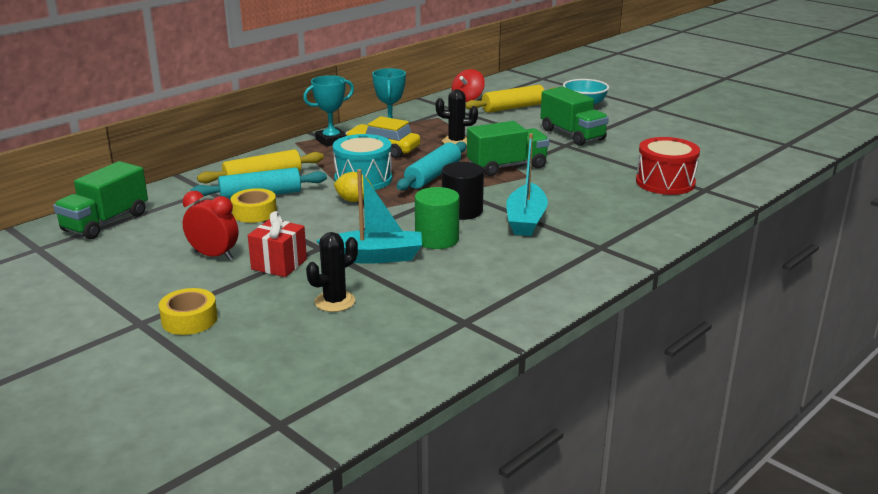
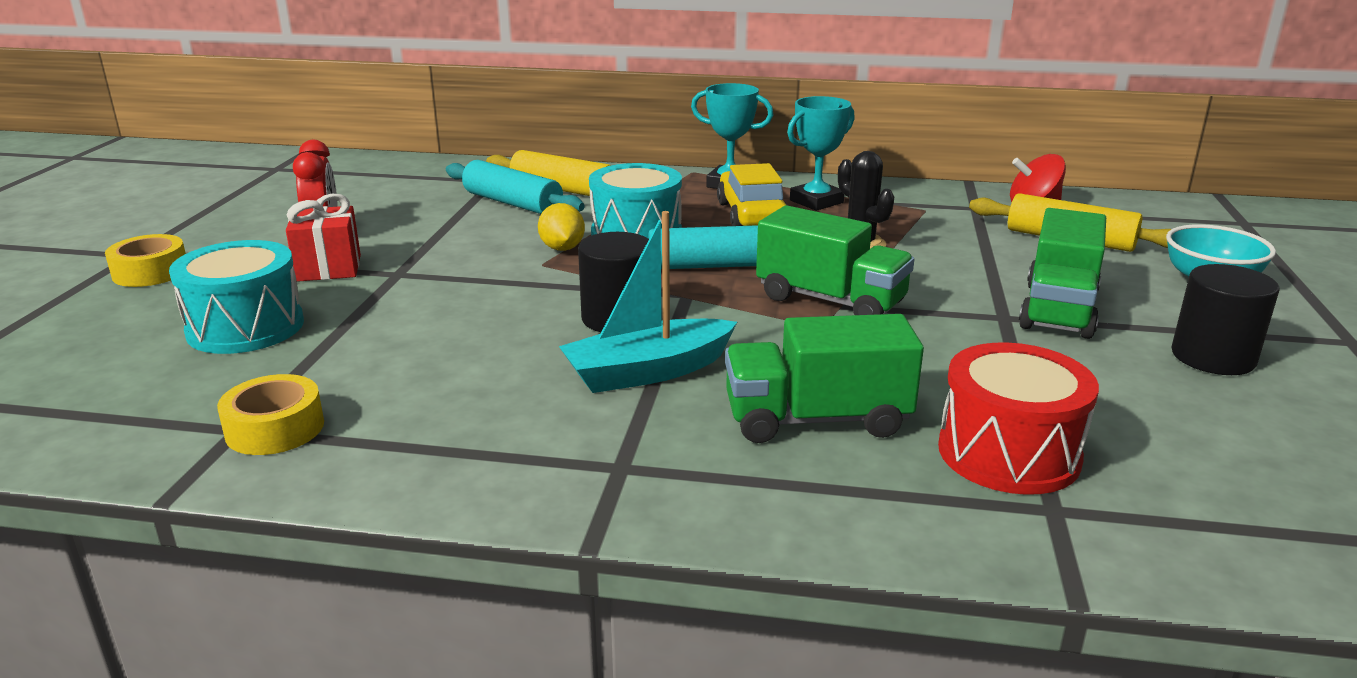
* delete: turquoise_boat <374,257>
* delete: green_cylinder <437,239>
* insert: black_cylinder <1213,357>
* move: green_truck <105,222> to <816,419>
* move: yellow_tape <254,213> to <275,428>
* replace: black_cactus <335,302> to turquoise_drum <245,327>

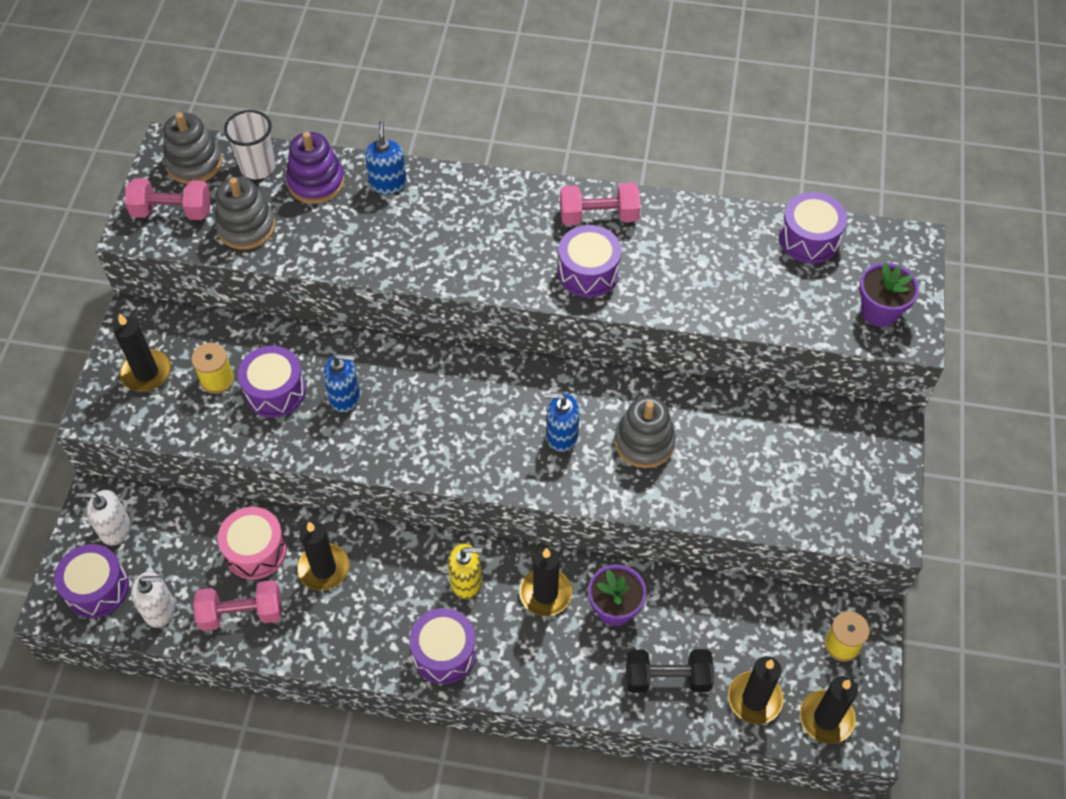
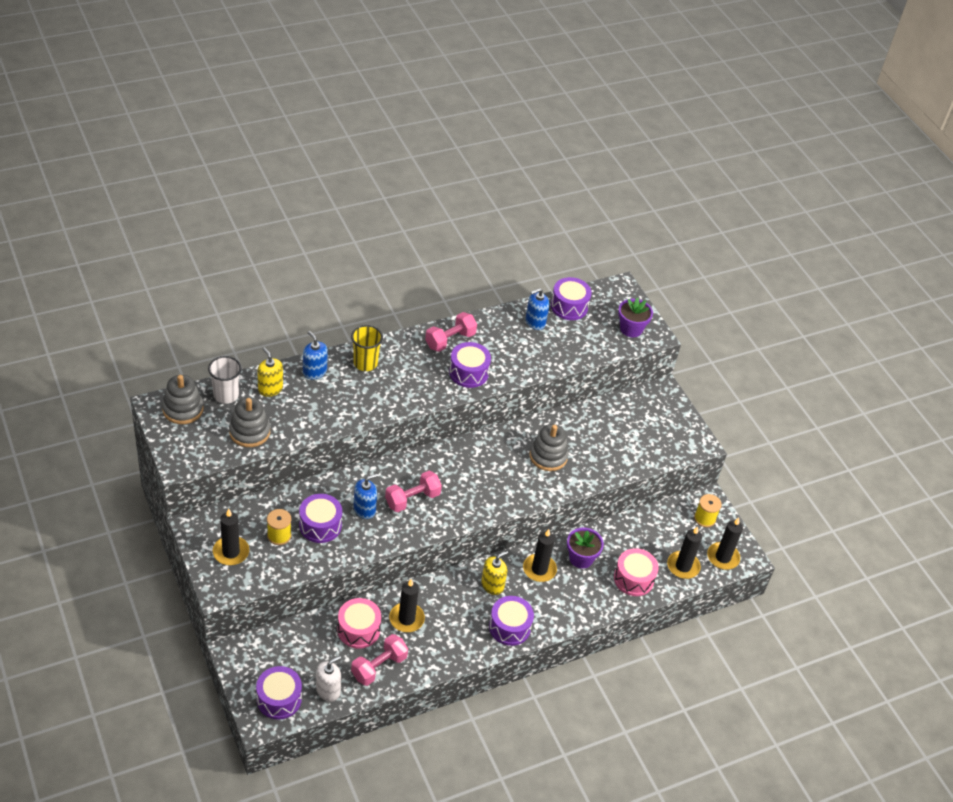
* delete: white_soap_dispenser <115,529>
* insert: yellow_cup <365,363>
* move: pink_dumbbell <172,211> to <412,499>
* move: blue_soap_dispenser <562,435> to <535,322>
* replace: purple_stacking_toy <316,182> to yellow_soap_dispenser <270,389>
* replace: black_dumbbell <667,678> to pink_drum <633,579>

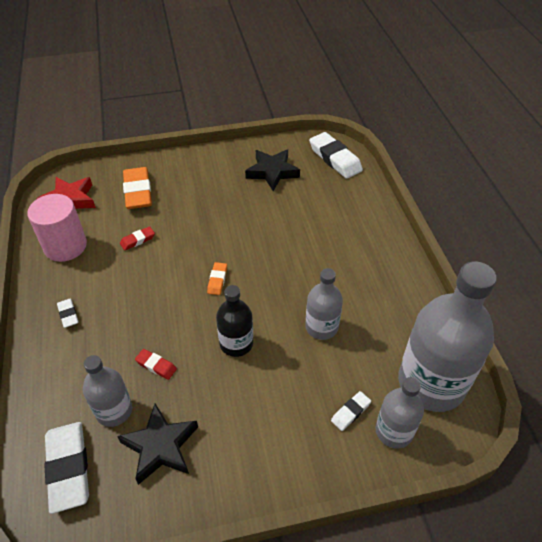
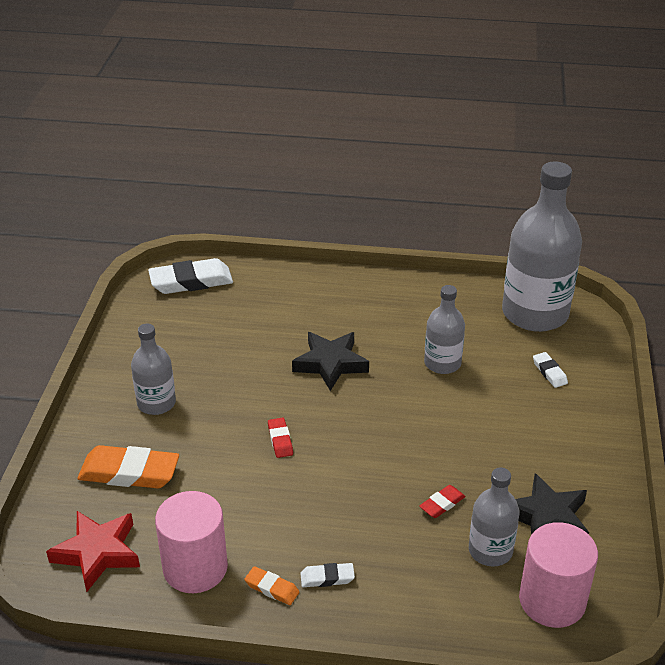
* delete: black_bottle <236,343>
* move: red_eraser <137,240> to <280,440>
* move: orange_eraser <217,280> to <272,588>
* move: black_star <272,172> to <330,364>
* move: grey_bottle <394,431> to <156,403>
* replace: white_eraser <68,468> to pink_cylinder <552,601>

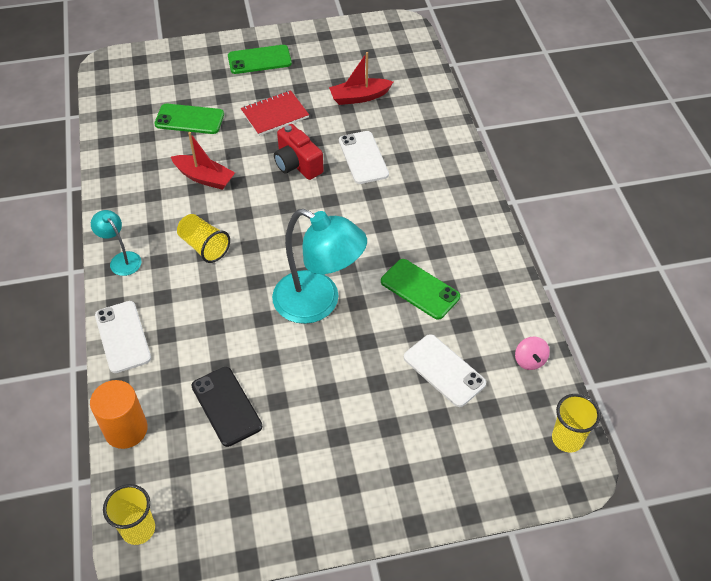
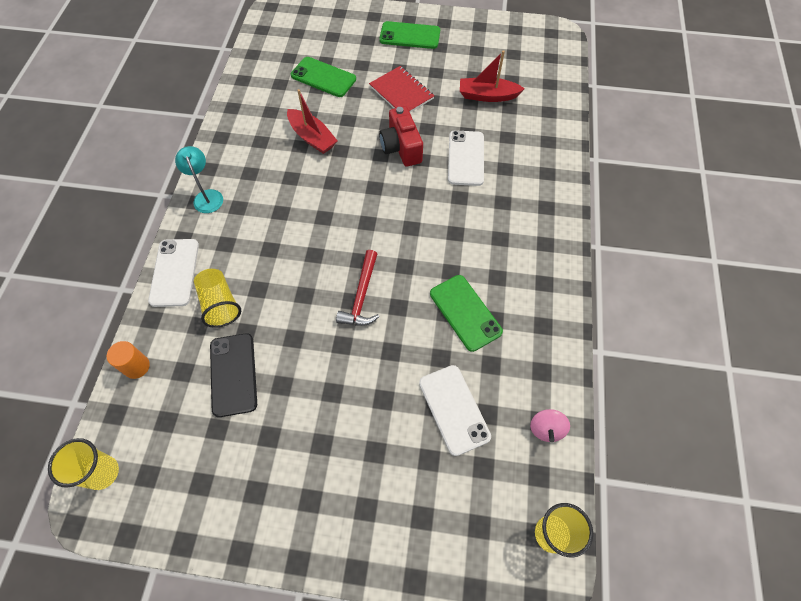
* move: yellow_cup <204,246> to <220,304>
* replace: turquoise_lamp <318,303> to red_hammer <362,296>
* rotate: red_notebook <275,114> = <401,92> 60 degrees clockwise
* resize: orange_cylinder <126,430> = <136,366> x0.62

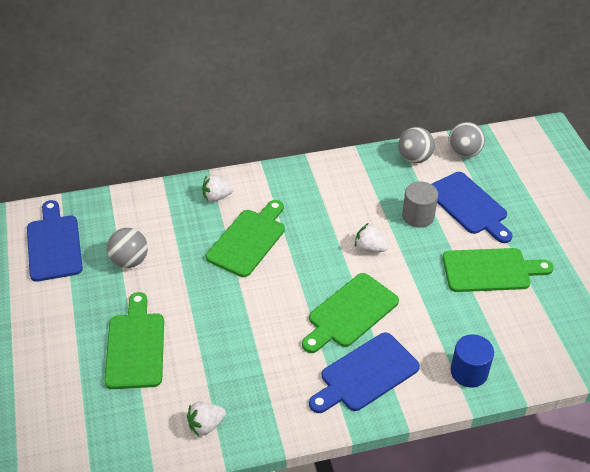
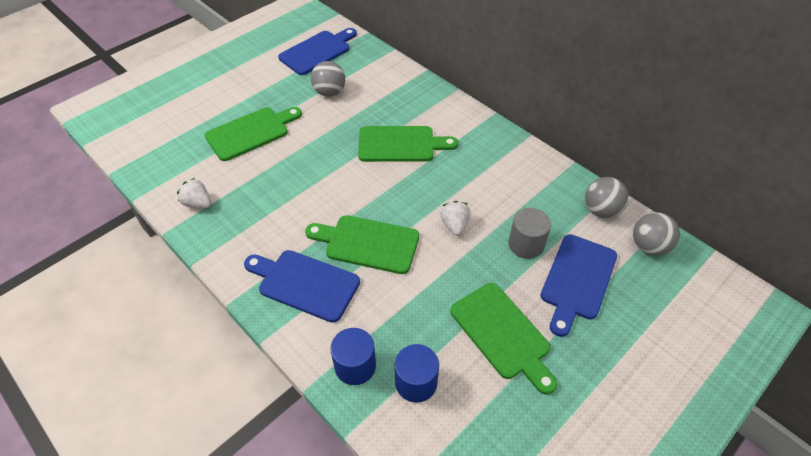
* delete: white_strawberry <217,197>
* insert: blue_cylinder <416,382>

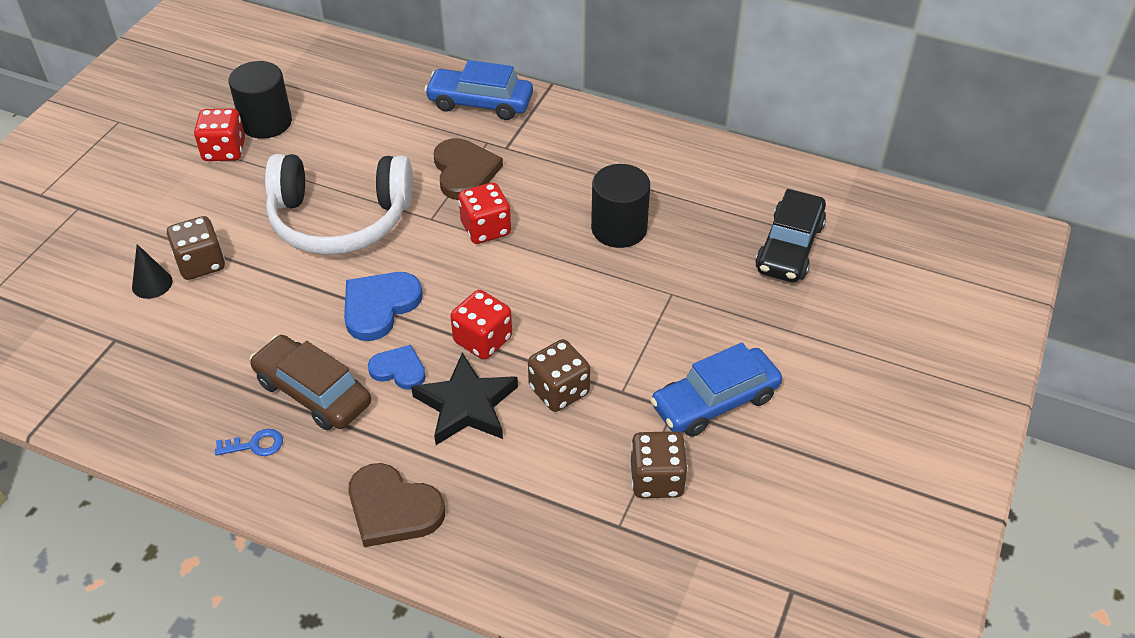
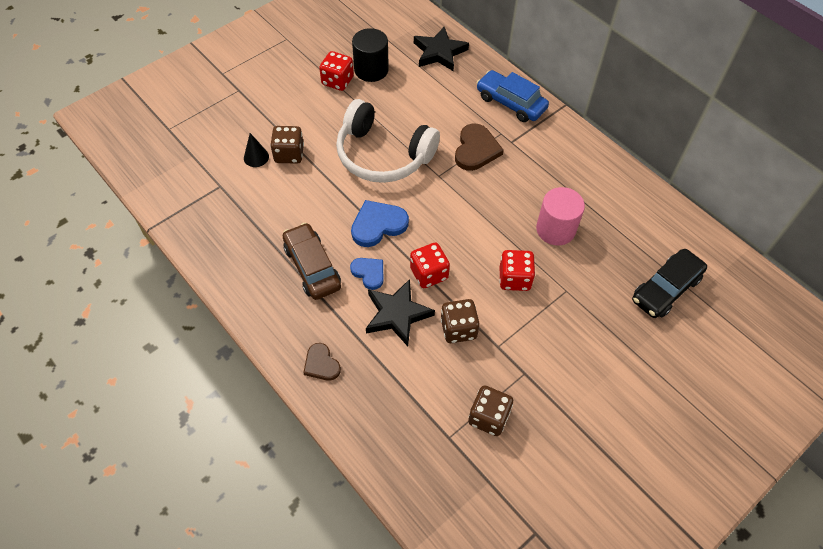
* delete: blue_key <255,445>
* delete: blue_car <715,401>
* insert: black_star <439,52>
* move: red_dice <486,229> to <514,279>
* recolor: black_cylinder <619,228> to pink_cylinder <555,229>
* resize: brown_heart <393,509> = <321,364> x0.63

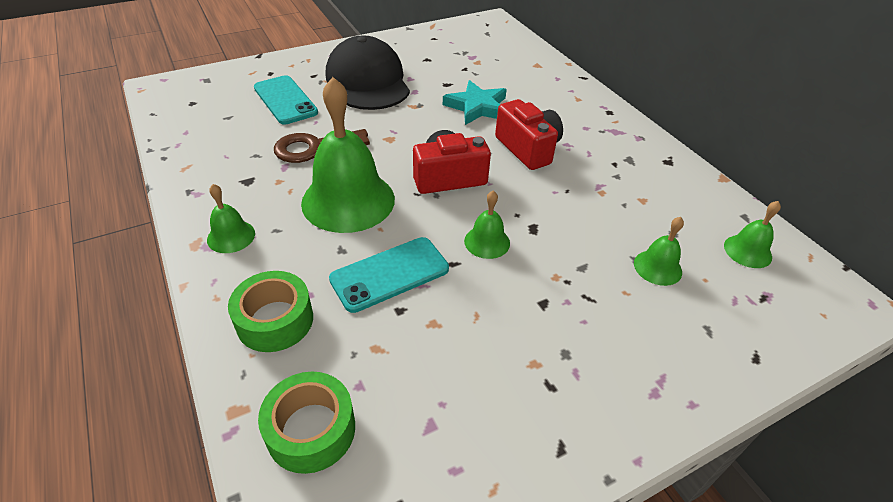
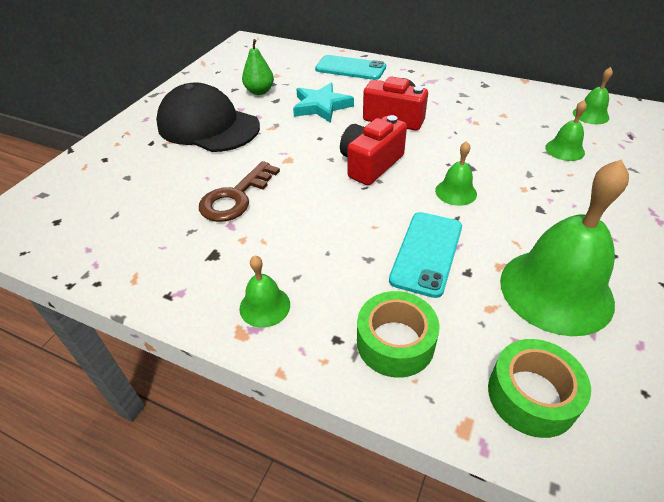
* insert: green_pear <259,91>
* move: turquoise_phone <285,100> to <350,68>
* move: green_bell <348,200> to <556,290>

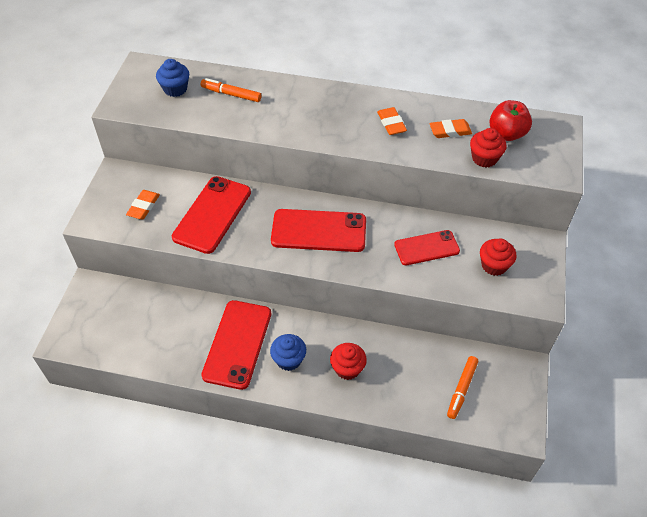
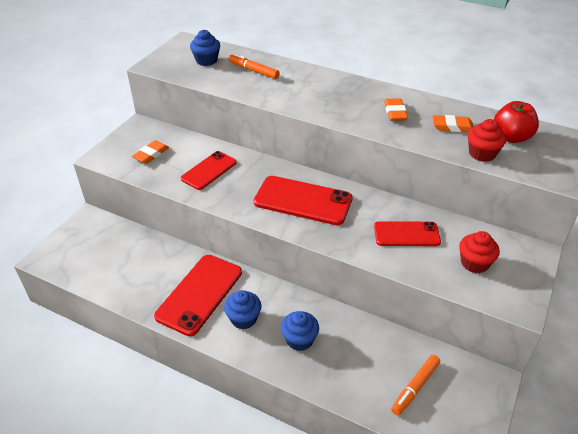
* recolor: red_cupcake <347,368> to blue_cupcake <299,339>
* resize: red_phone <212,214> = <209,170> x0.64

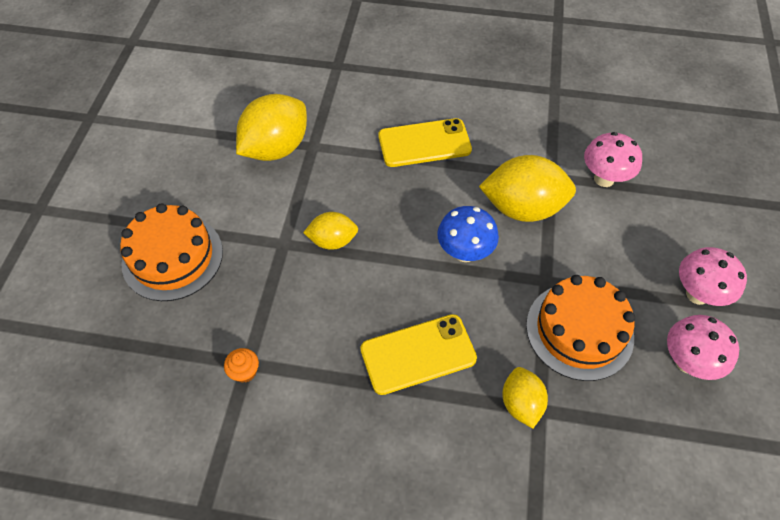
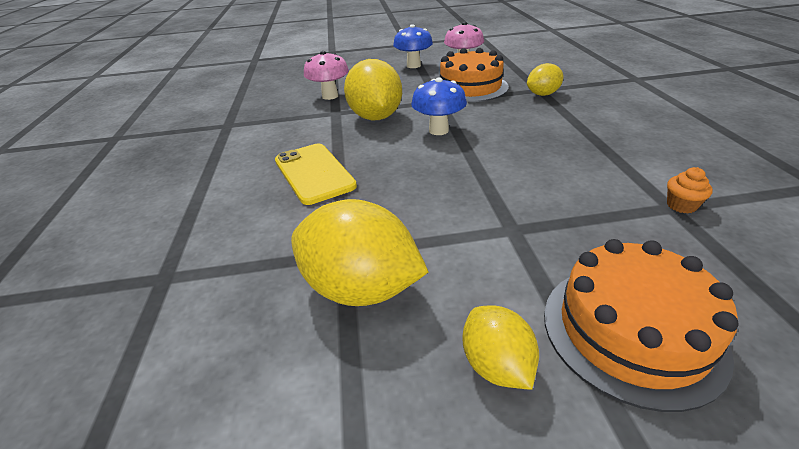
* delete: yellow_phone <418,354>
* move: yellow_lemon <332,241> to <496,365>
* recolor: pink_mushroom <697,294> to blue_mushroom <413,65>

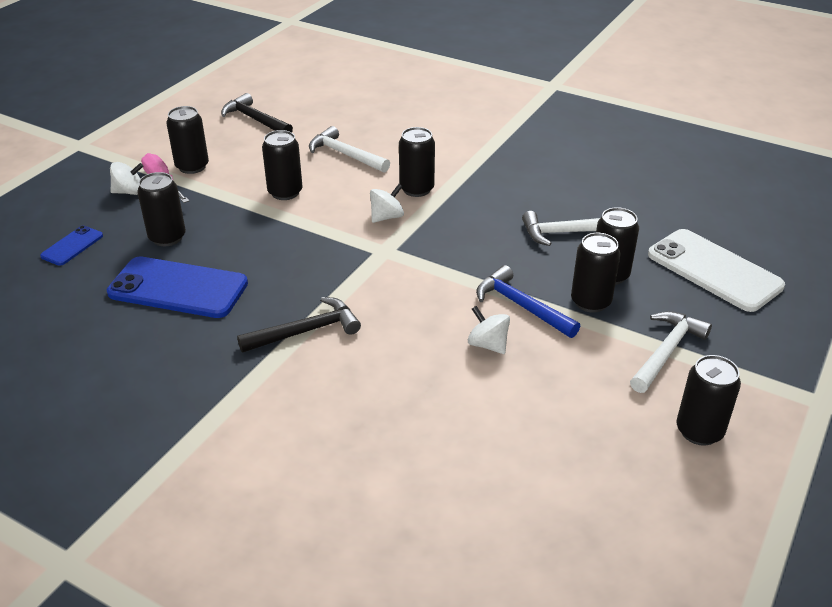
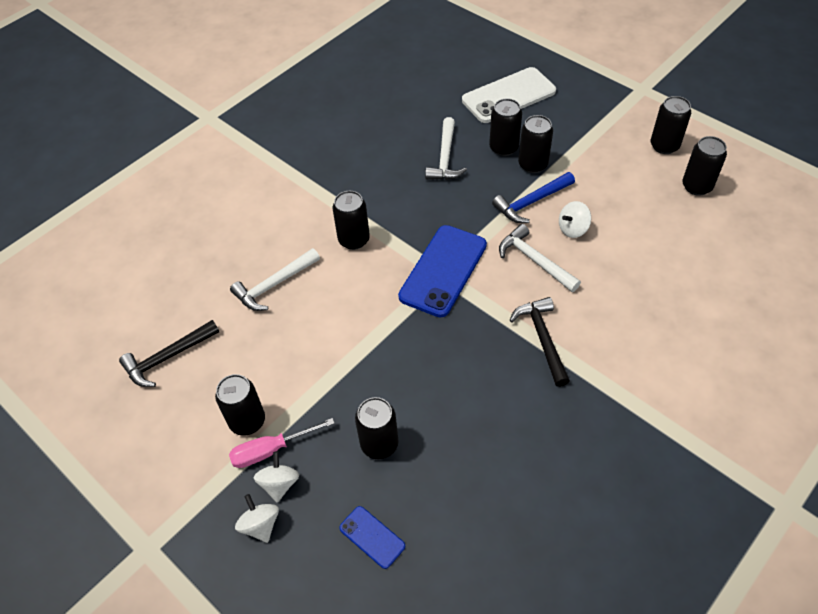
* move: blue_phone <178,288> to <443,270>
* move: black_can <285,192> to <697,186>
* move: white_spinning_top <387,217> to <260,525>
* move: white_hammer <666,351> to <534,260>

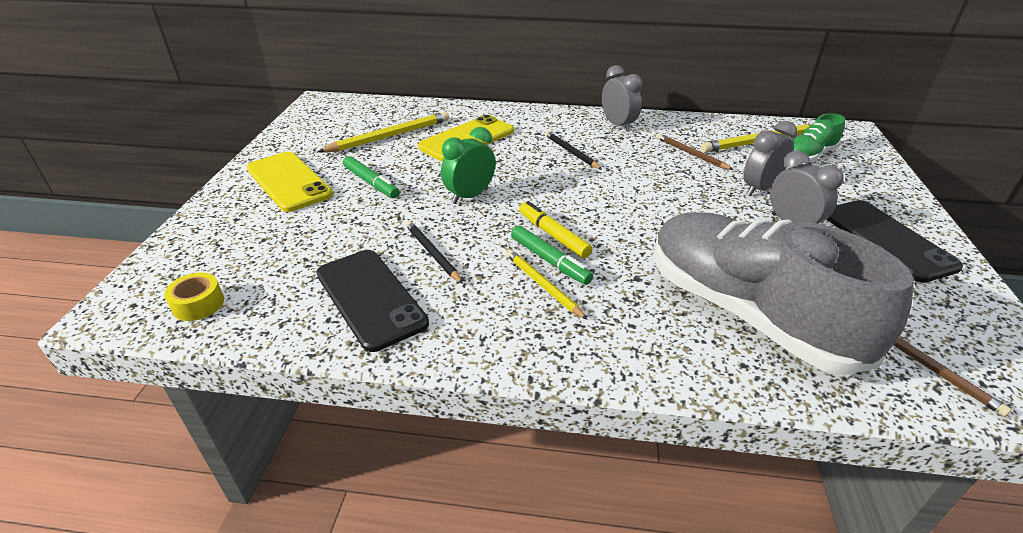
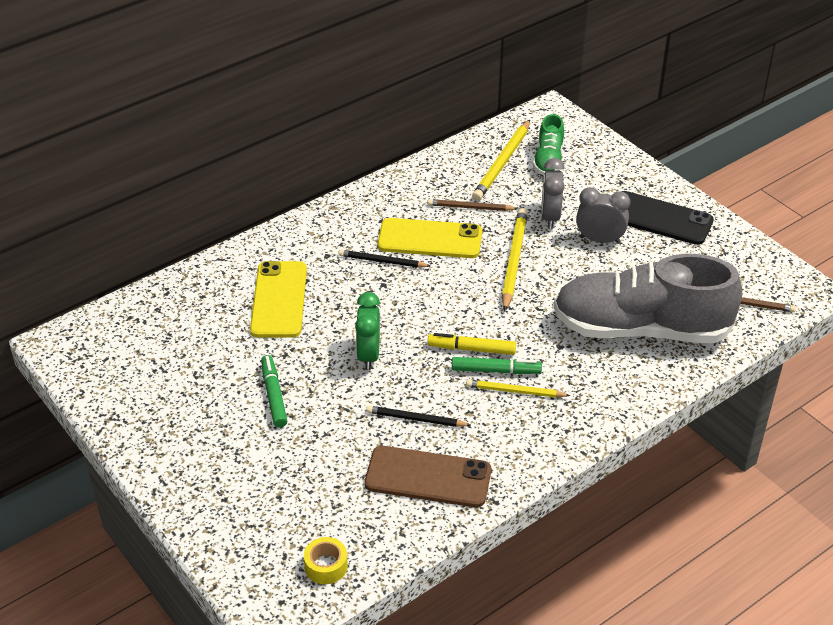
* delete: grey_clock <618,125>
* move: yellow_phone <289,181> to <430,239>
* move: yellow_pencil <389,136> to <514,261>
* recolor: black_phone <370,298> to brown_phone <428,477>
* rotate: green_marker <371,183> = <274,395> 105 degrees counterclockwise

